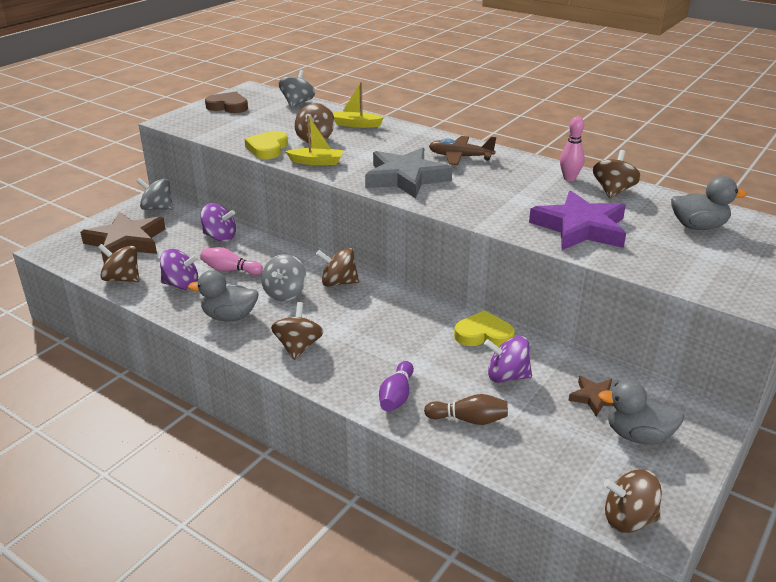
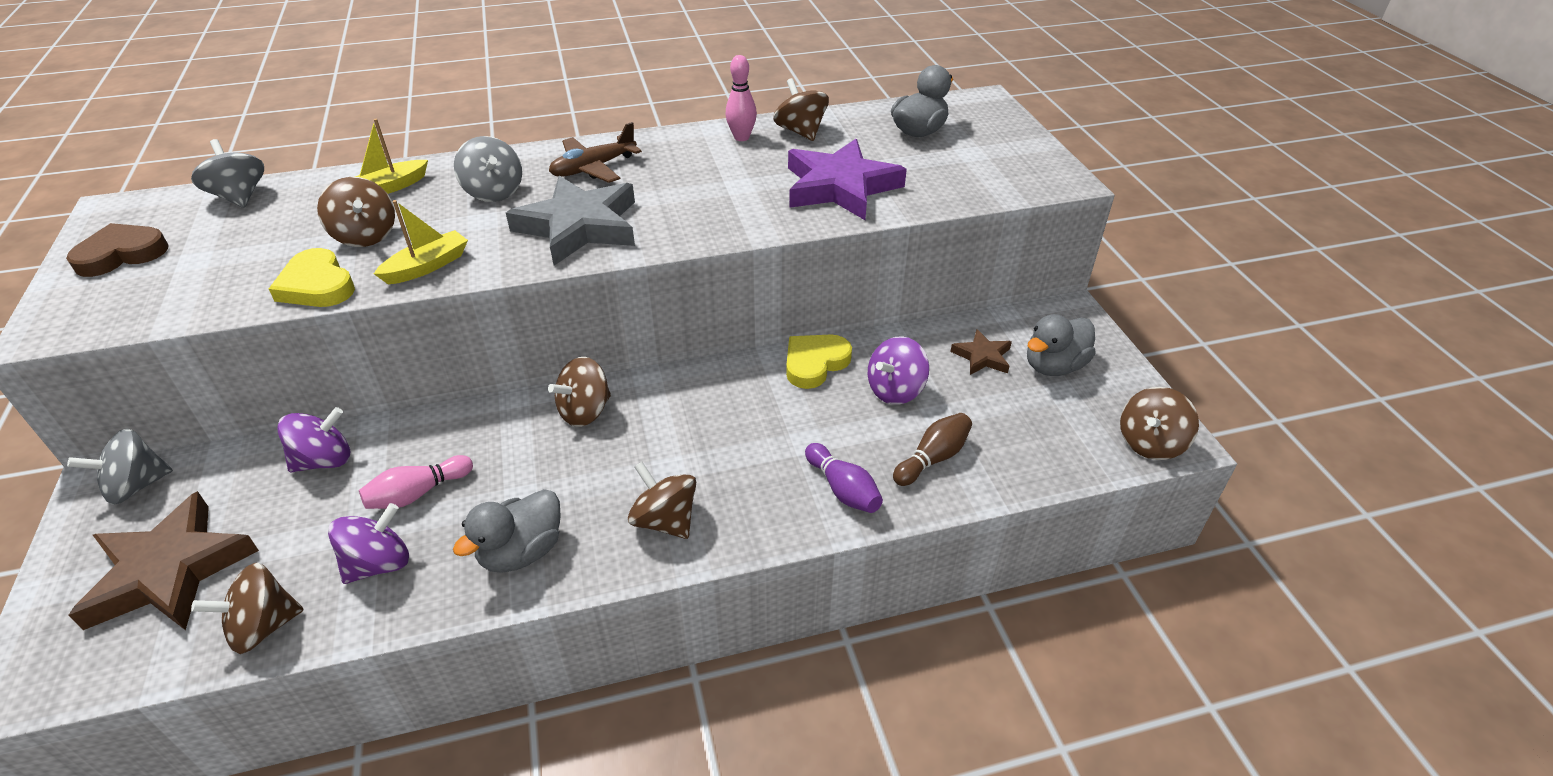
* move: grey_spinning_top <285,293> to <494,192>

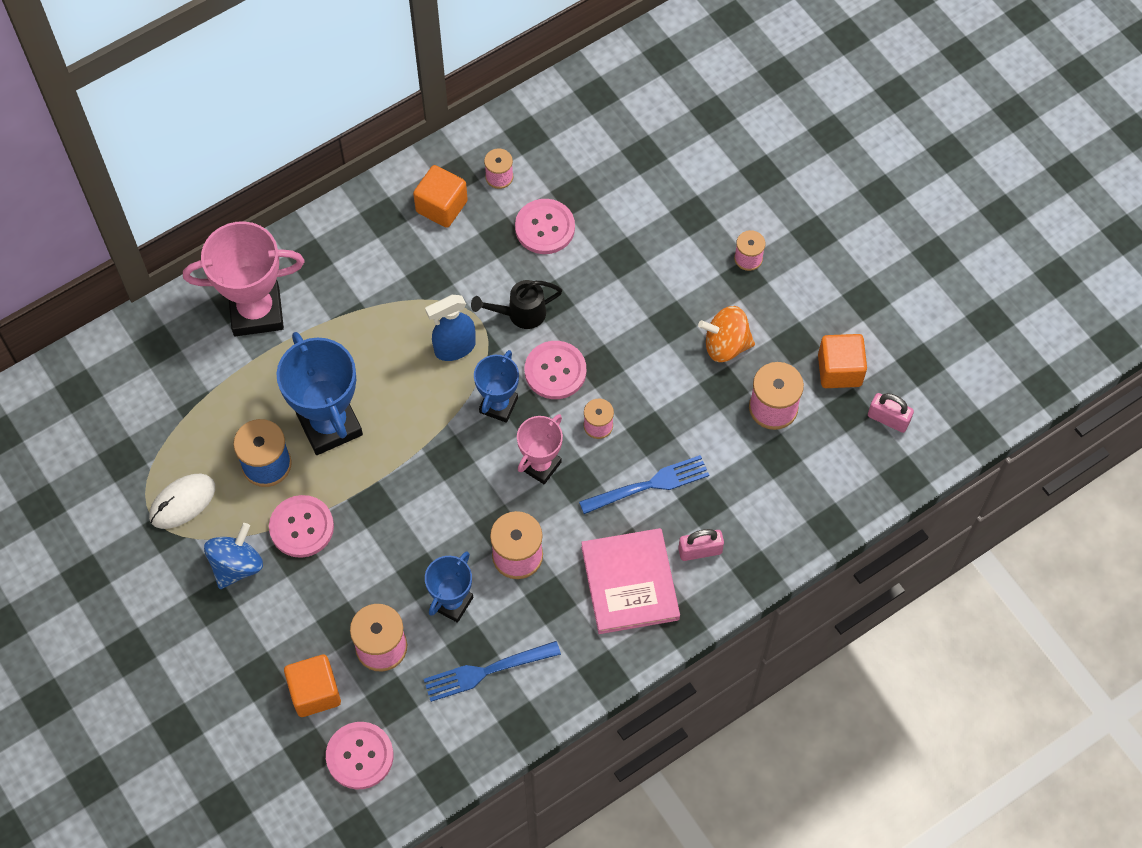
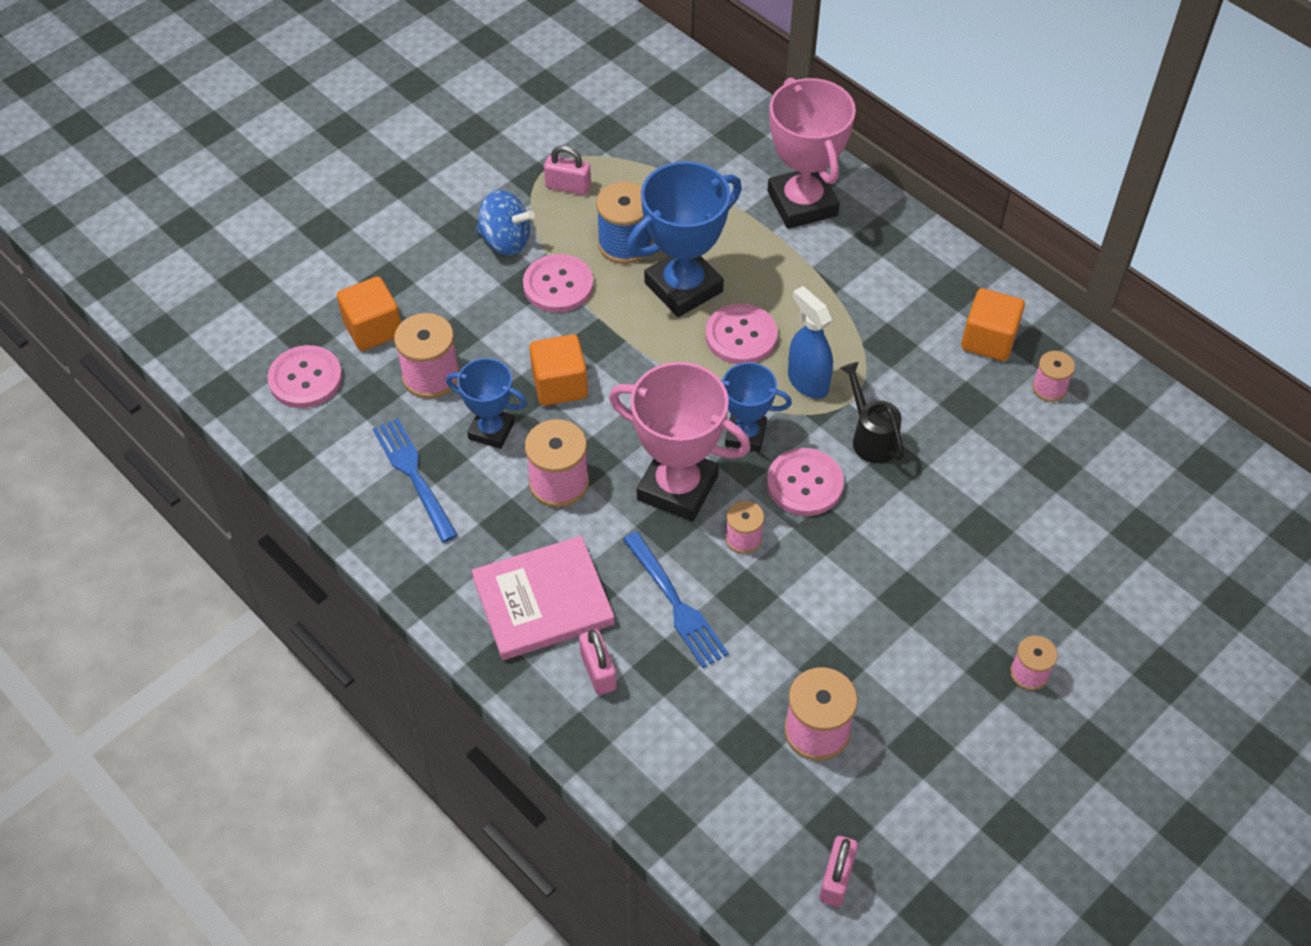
* delete: orange_spinning_top <725,345>
* move: pink_button <545,228> to <741,336>
* move: orange_cube <839,370> to <560,385>
* replace: white_mouse <182,502> to pink_padlock <568,186>
* resize: pink_trophy <540,465> = <677,487> x1.69

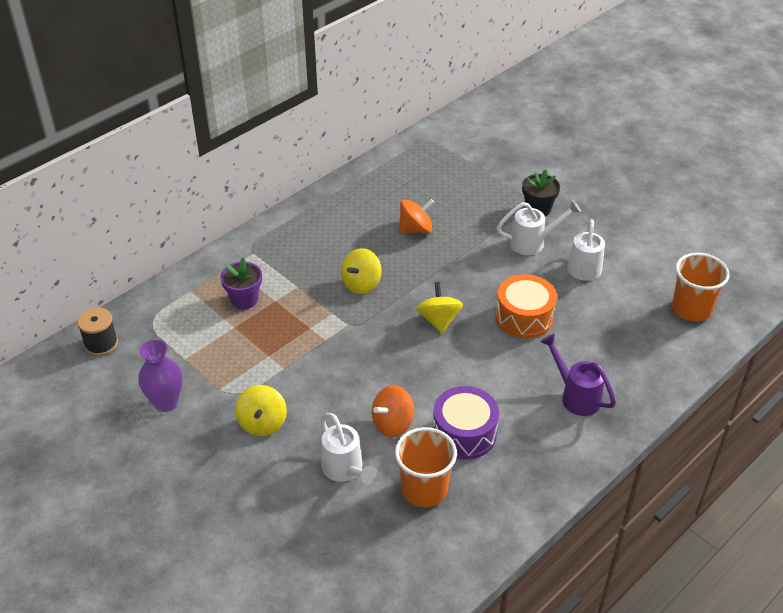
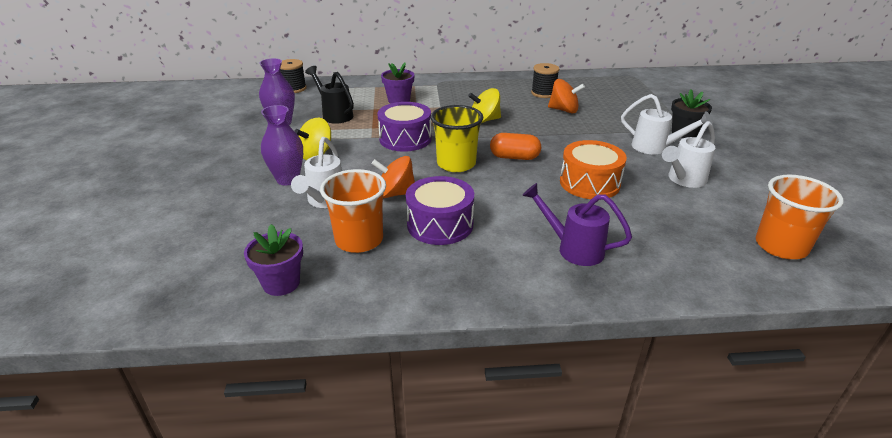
* insert: purple_flower_pot <281,283>
* insert: purple_vase <288,179>
* insert: black_watering_can <334,114>
* insert: purple_drum <405,139>
* insert: yellow_cup <456,164>
* insert: black_spool <543,93>
* replace: yellow_spinning_top <439,320> to orange_capsule <514,157>
* rotate: purple_watering_can <575,395> = <573,248> 60 degrees counterclockwise

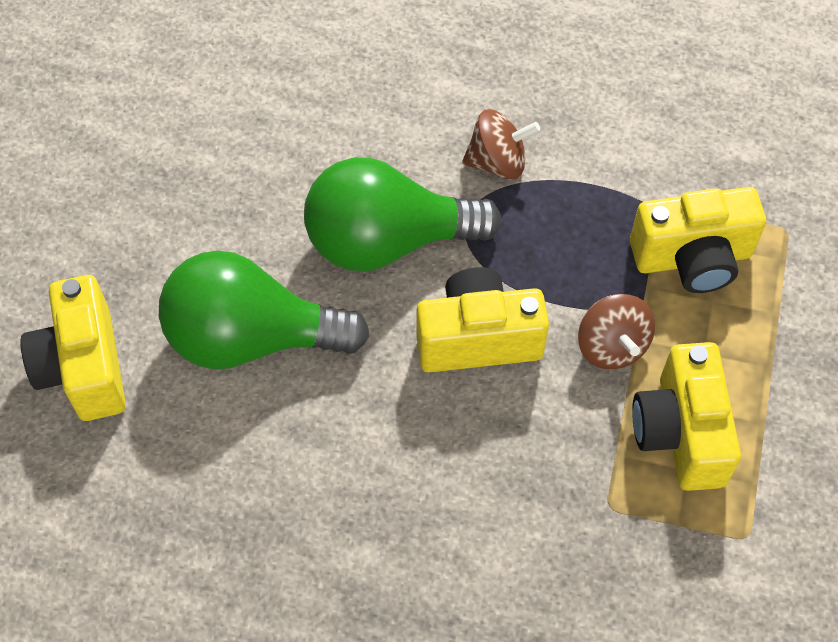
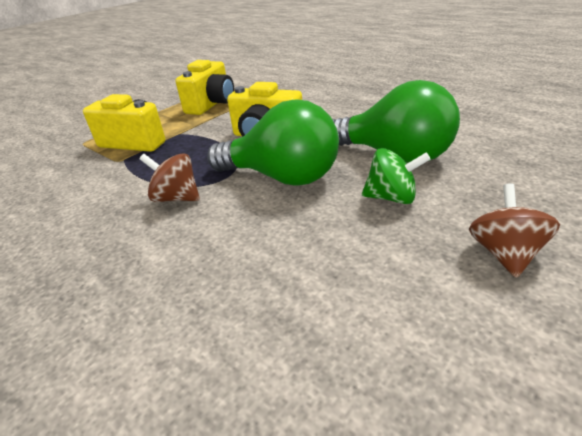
* delete: yellow_camera <84,367>
* insert: green_spinning_top <391,197>
* move: brown_spinning_top <611,346> to <504,253>

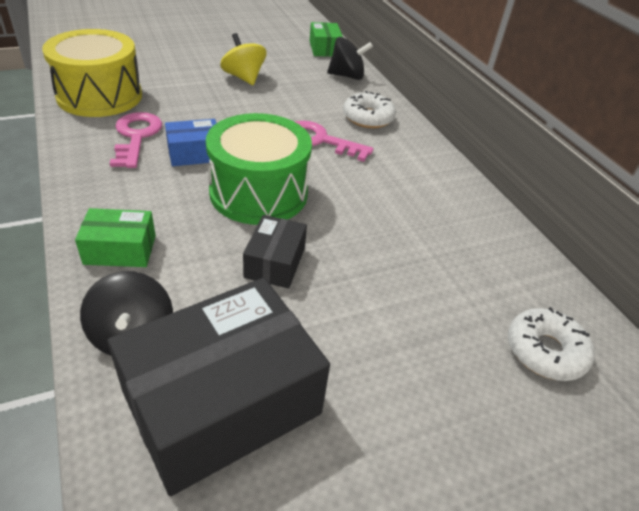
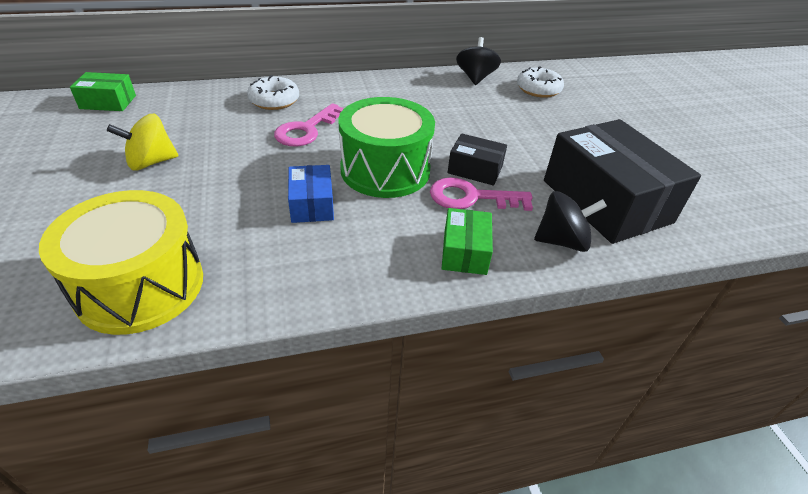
* move: pink_key <136,136> to <471,197>
* move: black_spinning_top <347,76> to <475,78>

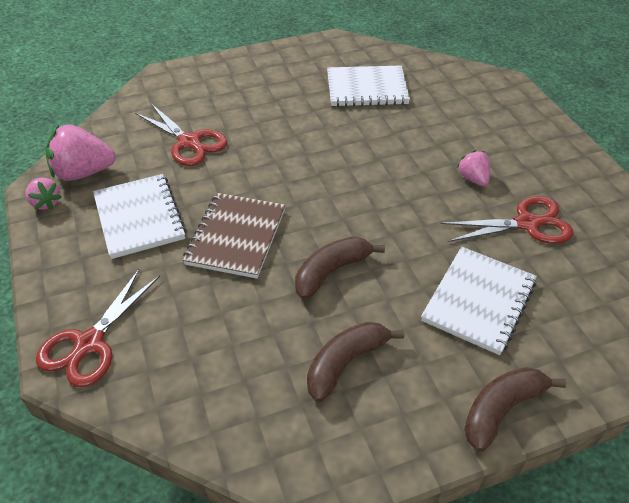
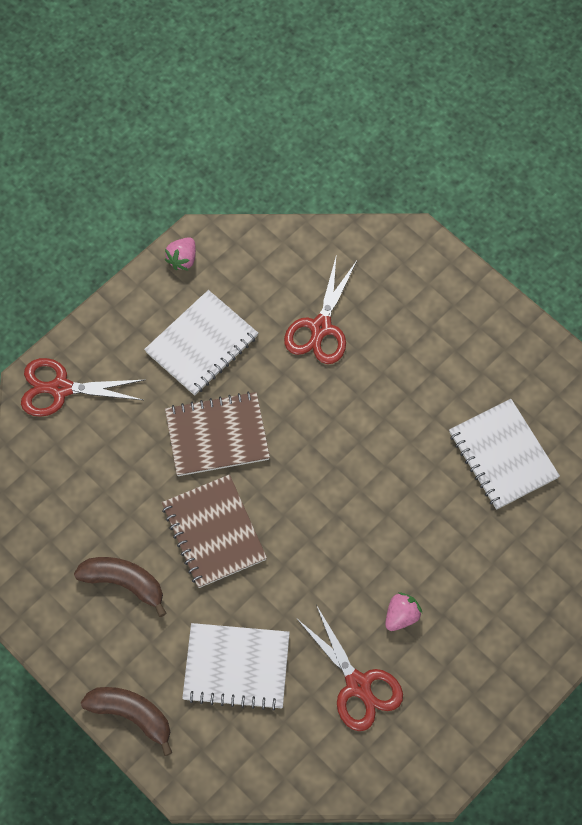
* delete: pink_strawberry <83,173>
* replace: brown_banana <331,272> to brown_notebook <213,532>

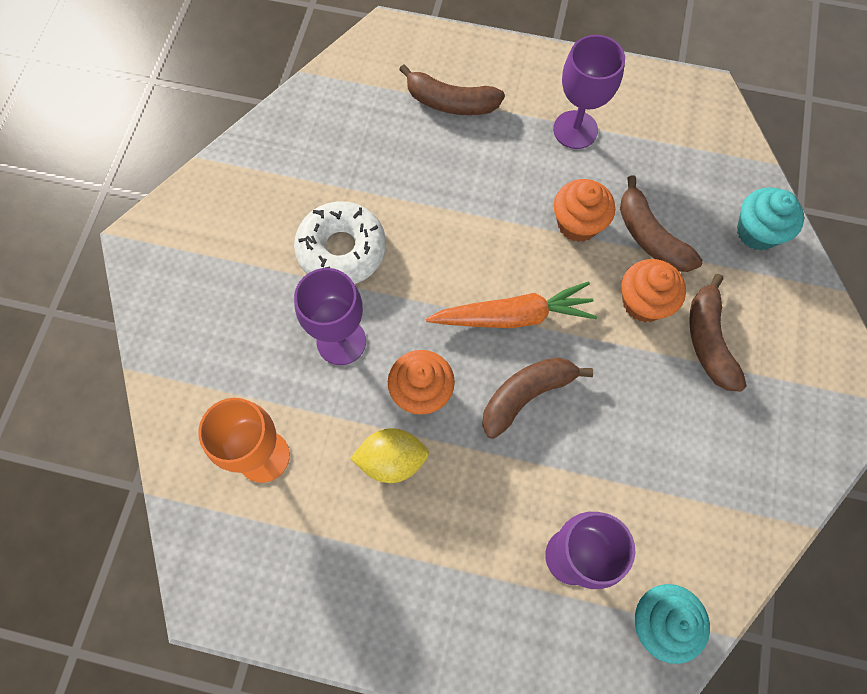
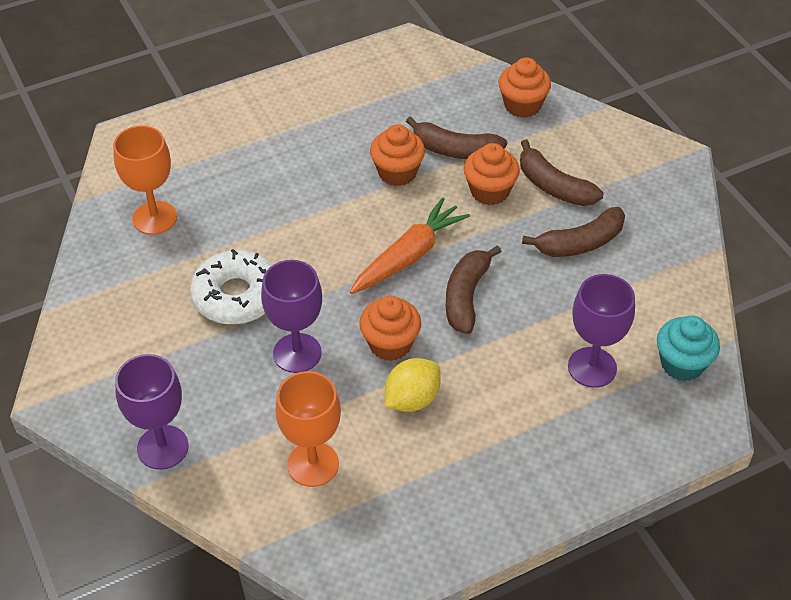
* insert: orange_goblet <154,218>
* move: brown_banana <450,102> to <580,243>
* move: purple_goblet <575,130> to <162,447>
* recolor: turquoise_cupcake <757,232> to orange_cupcake <522,105>

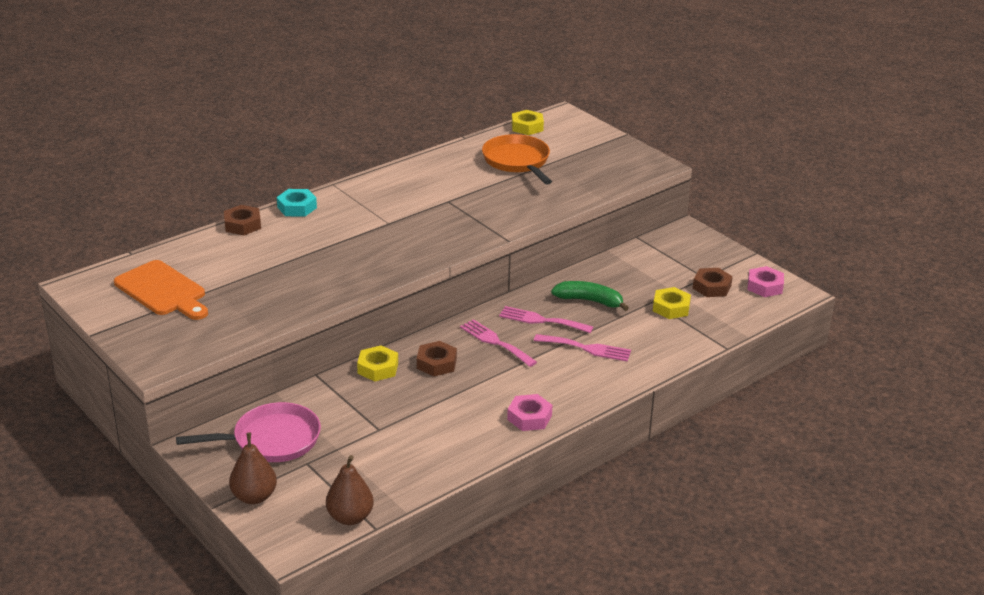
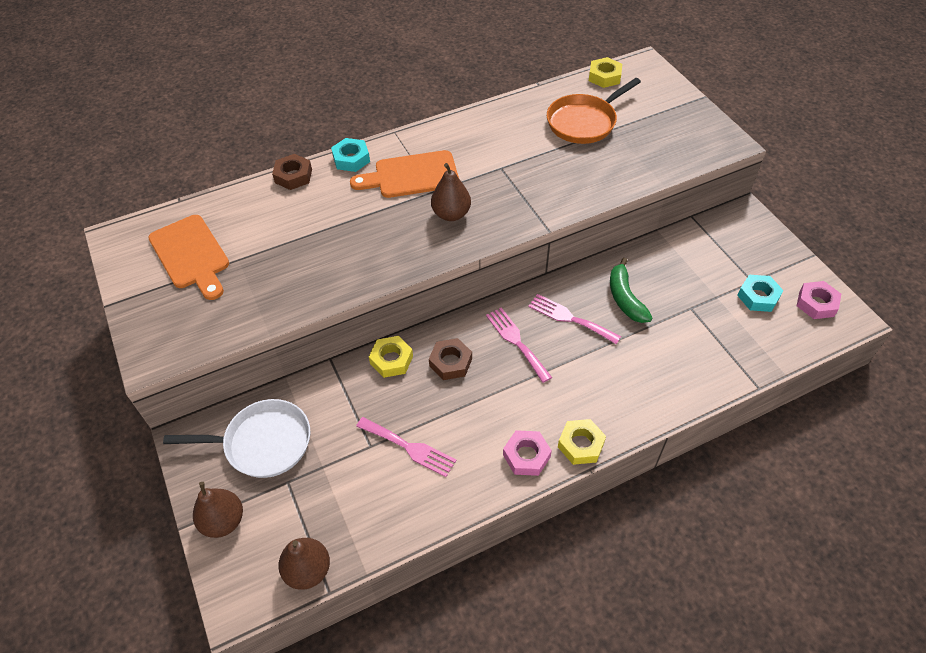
* insert: orange_cutting_board <411,175>
* insert: brown_pear <451,214>
* move: pink_fork <587,348> to <409,448>
* move: yellow_nut <671,308> to <581,445>
* recolor: pink_pan <271,440> to white_pan <263,443>
* recolor: brown_nut <712,287> to turquoise_nut <758,296>
* rotate: orange_pan <517,161> = <584,122> 120 degrees counterclockwise
* rotate: green_banana <589,301> = <625,298> 135 degrees counterclockwise

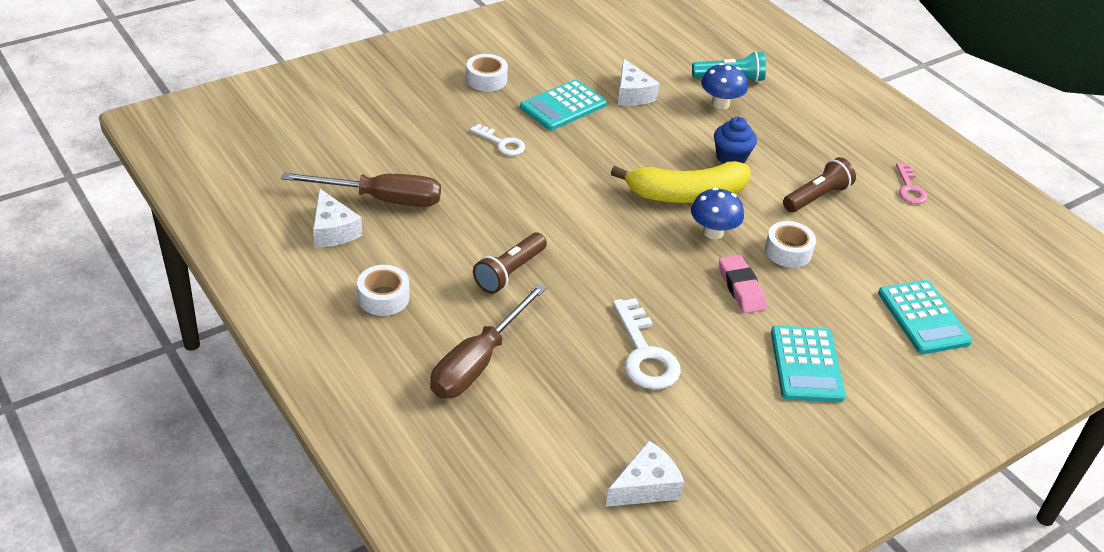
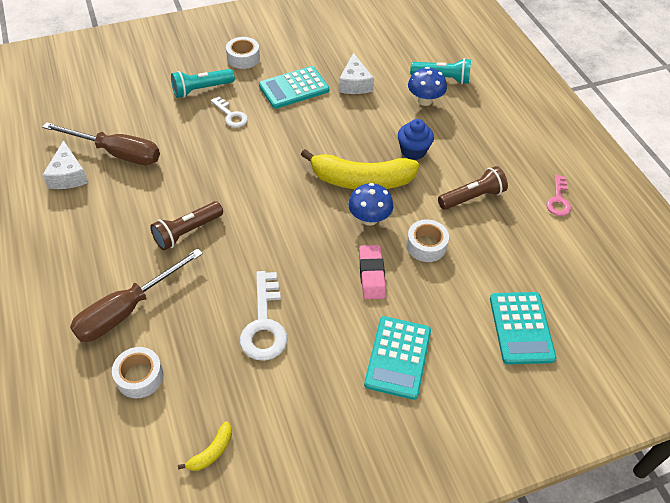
* insert: turquoise_flashlight <201,89>
* move: white_tape <383,297> to <139,377>
* replace: white_cheese <645,486> to yellow_banana <211,452>

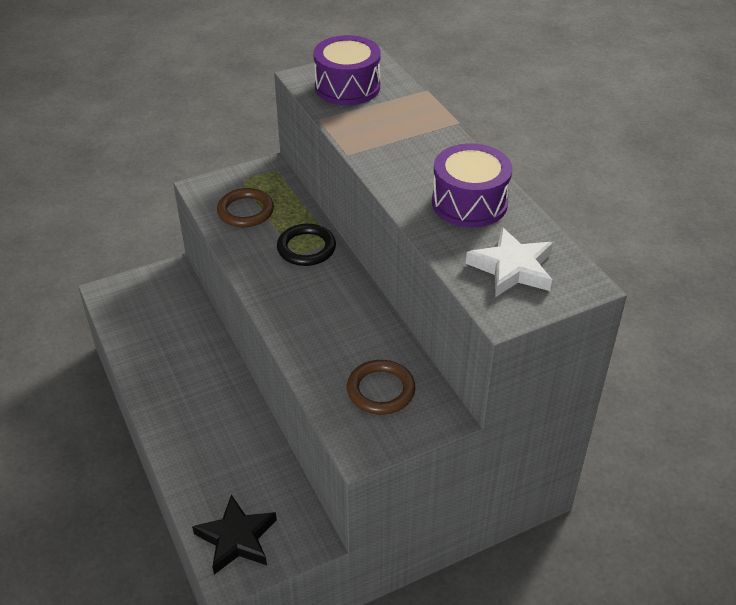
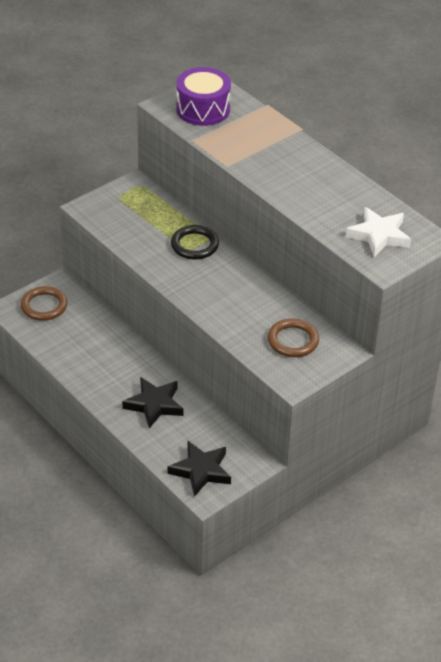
* delete: purple_drum <469,203>
* insert: black_star <154,405>
* move: brown_ring <245,211> to <44,306>

